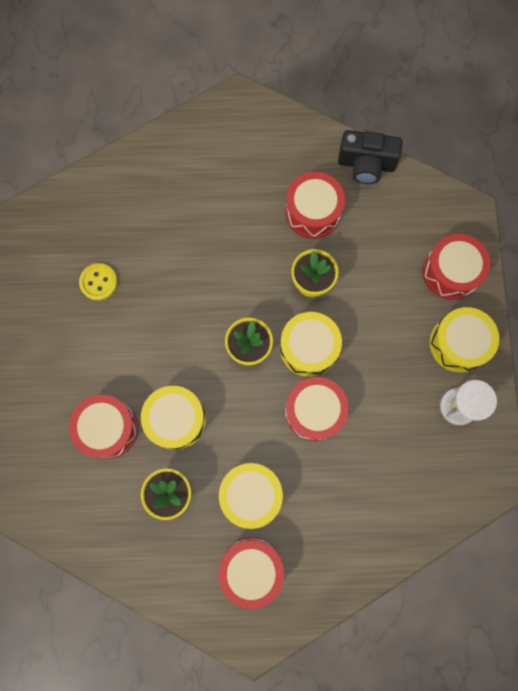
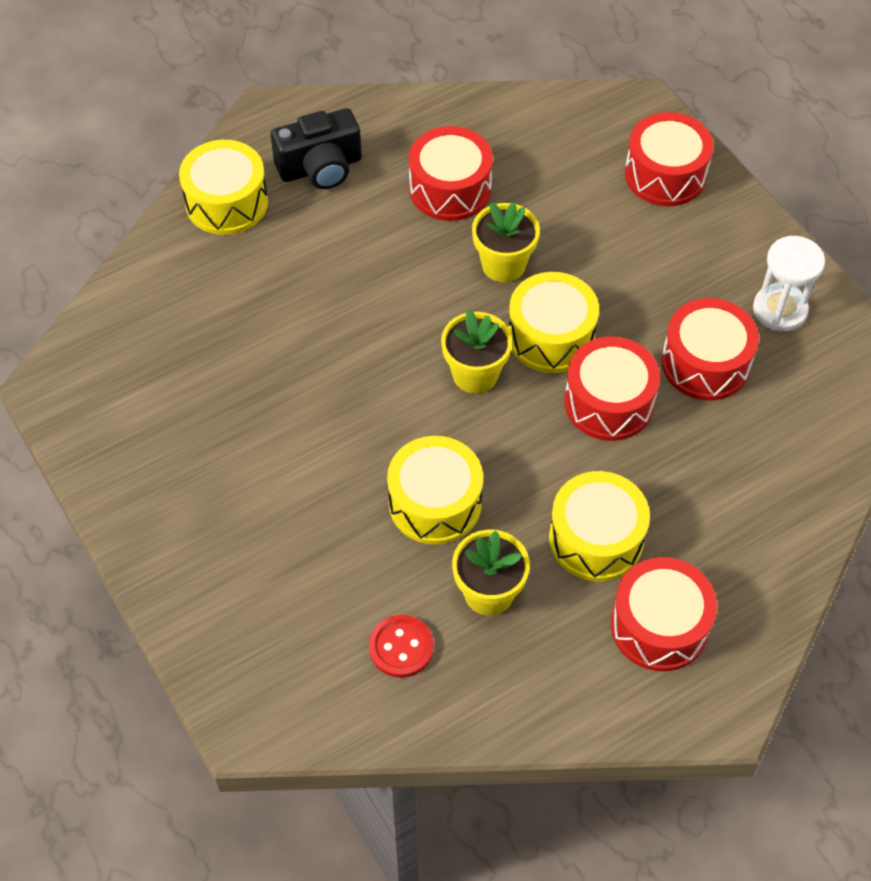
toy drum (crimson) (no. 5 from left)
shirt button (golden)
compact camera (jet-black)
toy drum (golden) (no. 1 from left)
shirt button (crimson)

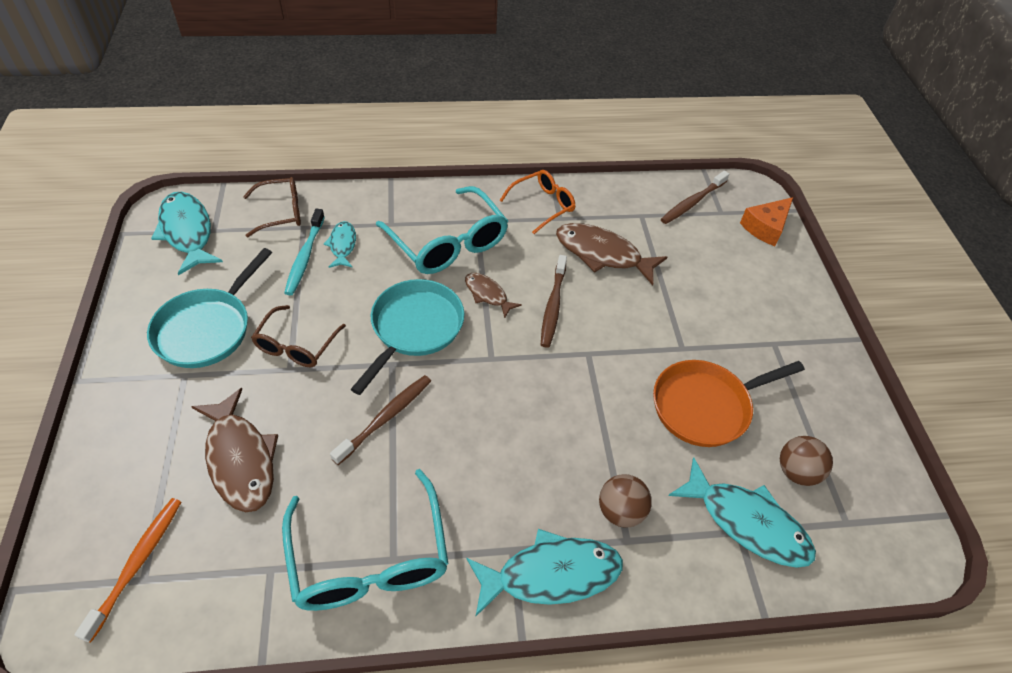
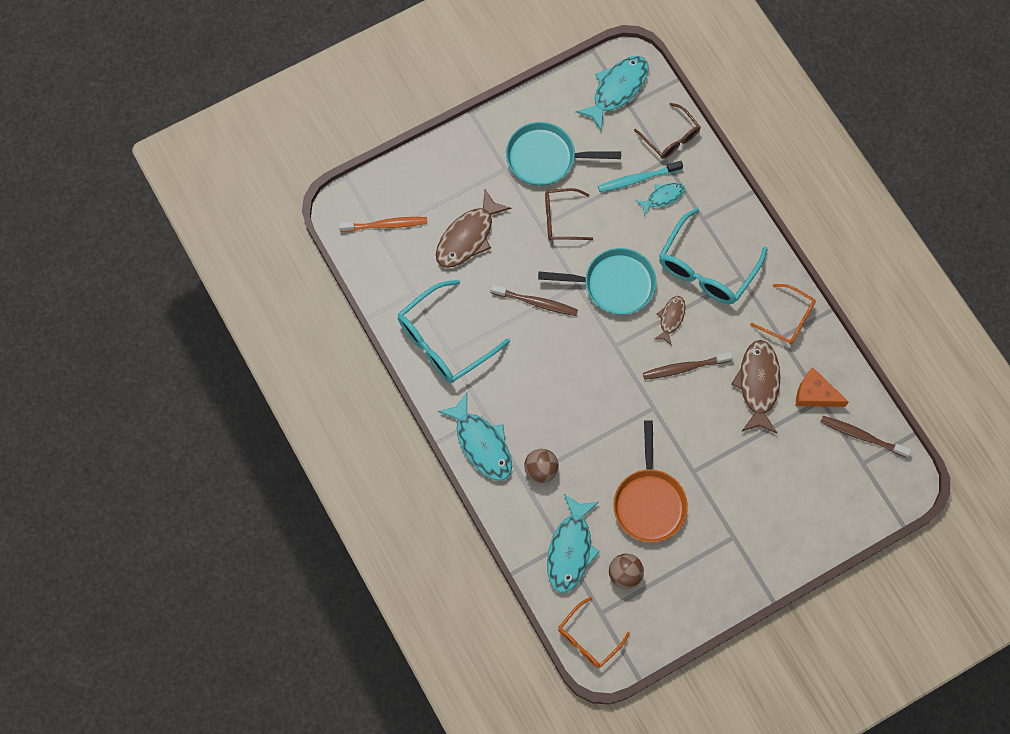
frying pan (bright orange)
cheese (bright orange)
eyeglasses (bright orange) (no. 1 from left)

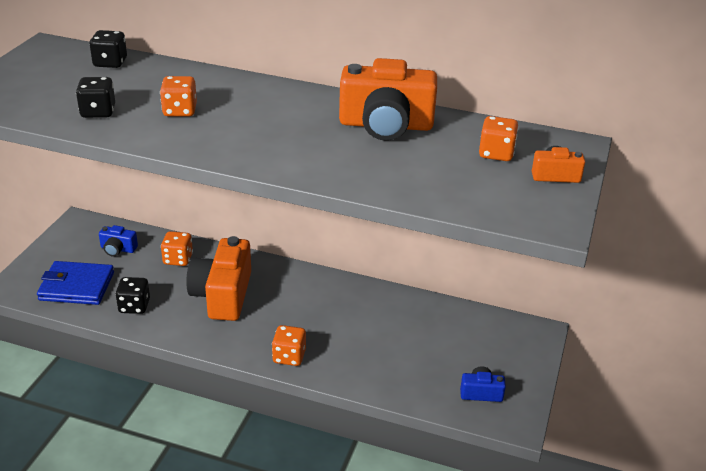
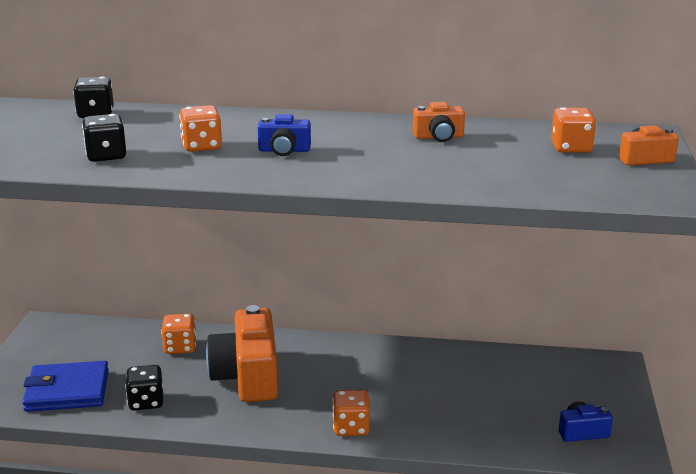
compact camera (blue) (no. 1 from left)
compact camera (bright orange) (no. 2 from left)

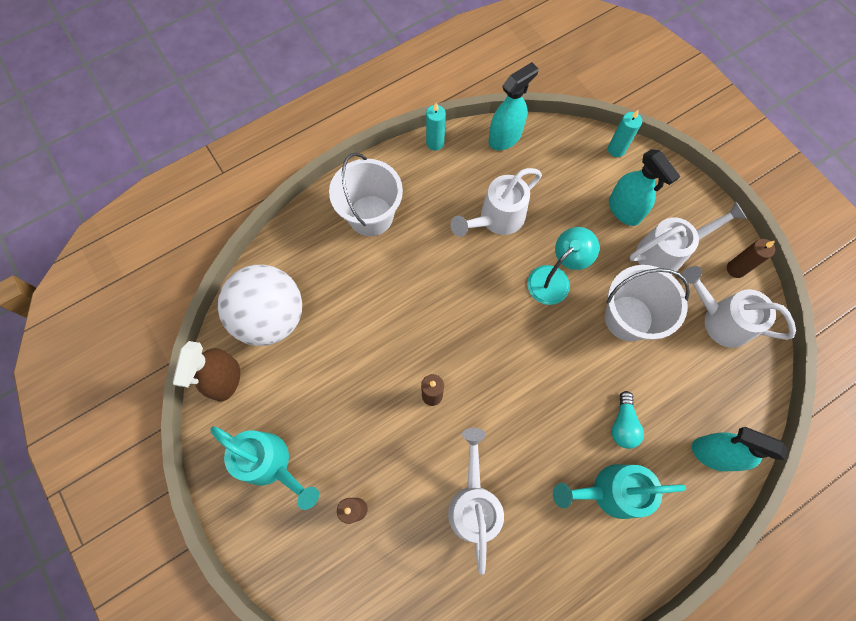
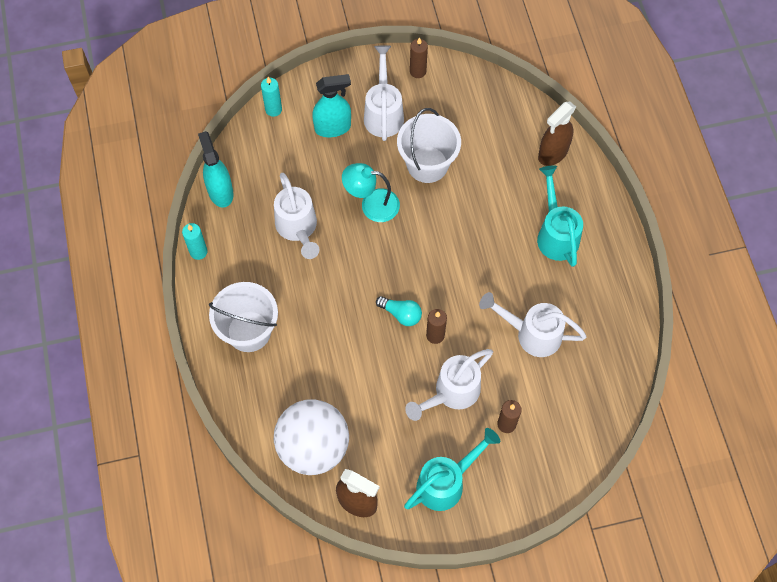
desk lamp (aqua)
watering can (aqua) (no. 2 from left)
light bulb (aqua)
watering can (snow-white) (no. 3 from left)
spray bottle (russet) (no. 2 from left)

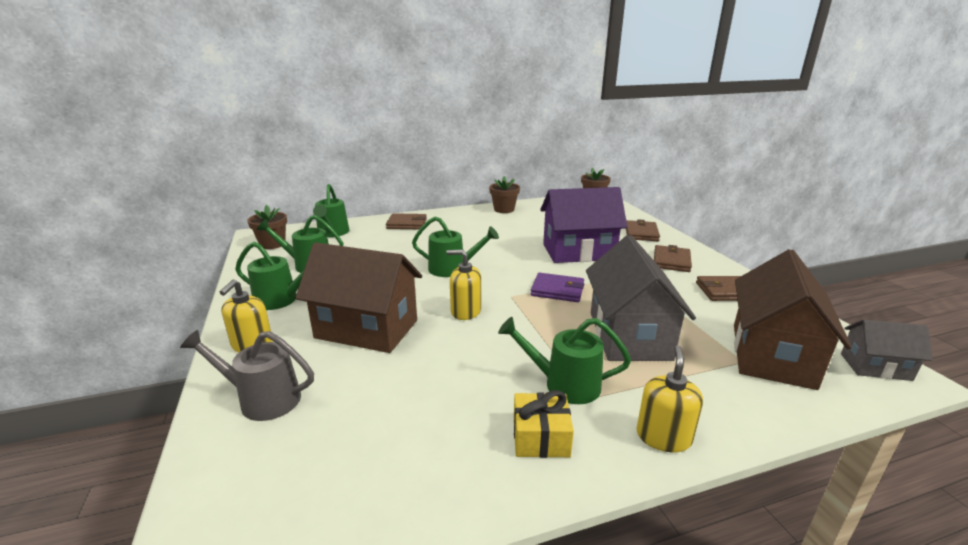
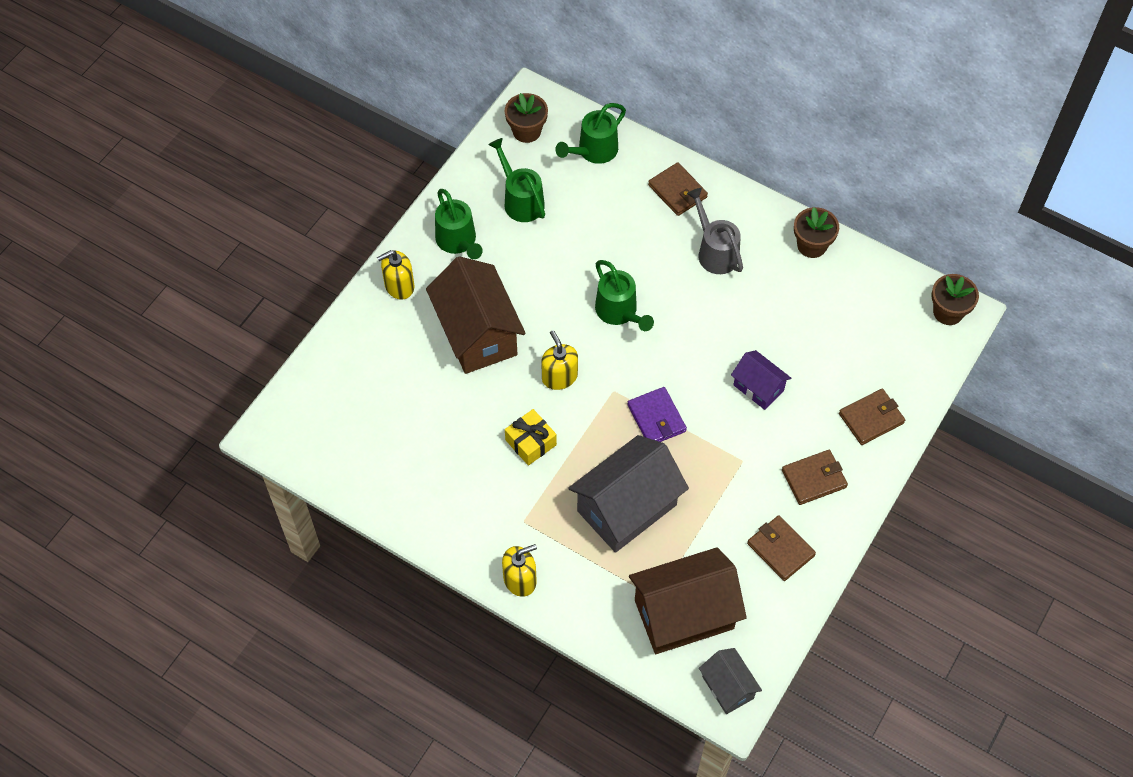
watering can (grey)
watering can (leaf-green) (no. 5 from left in the first image)
gift (golden)
toy house (violet)

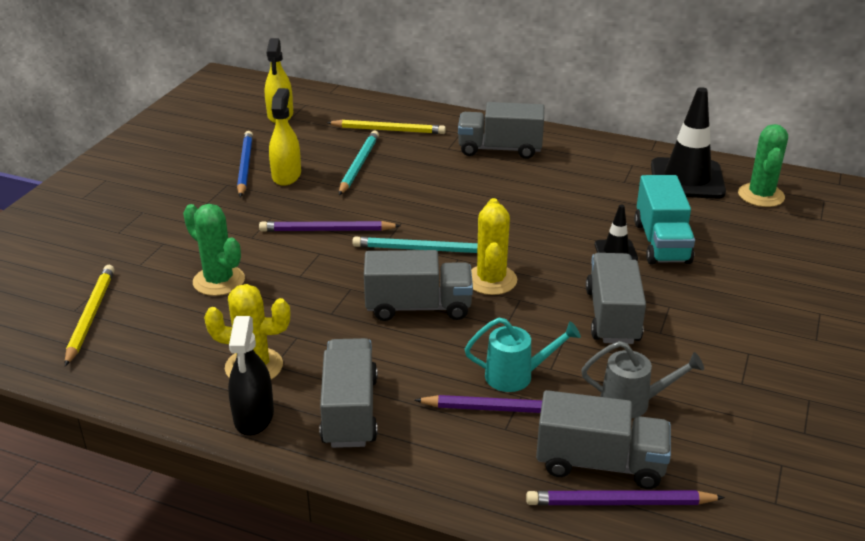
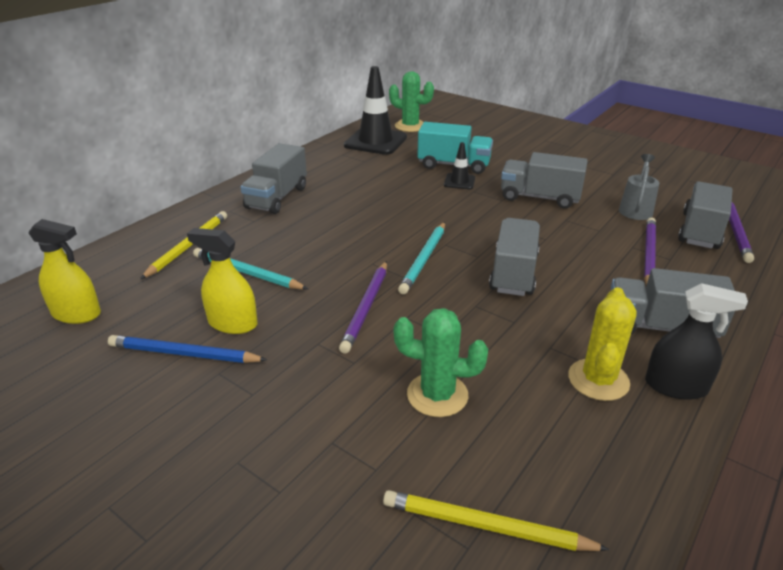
cactus (leaf-green) (no. 2 from left)
watering can (aqua)
cactus (golden) (no. 2 from left in the first image)

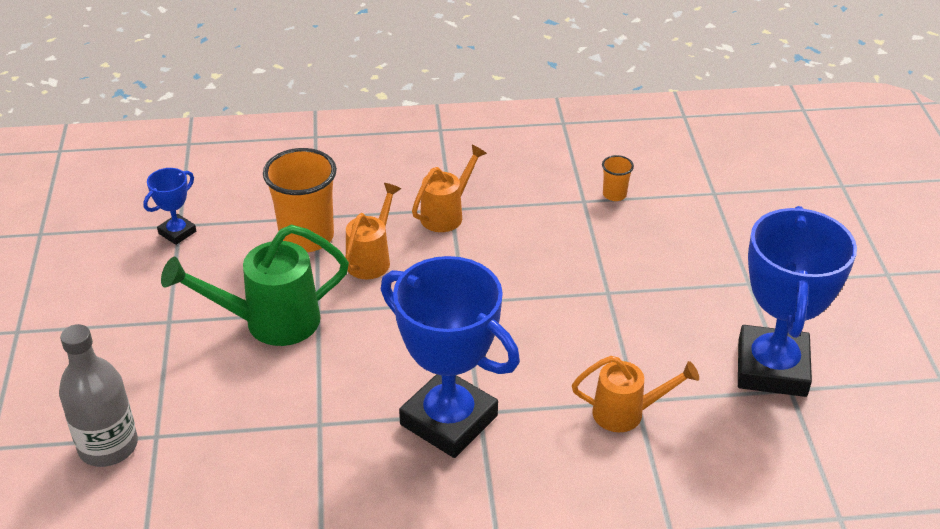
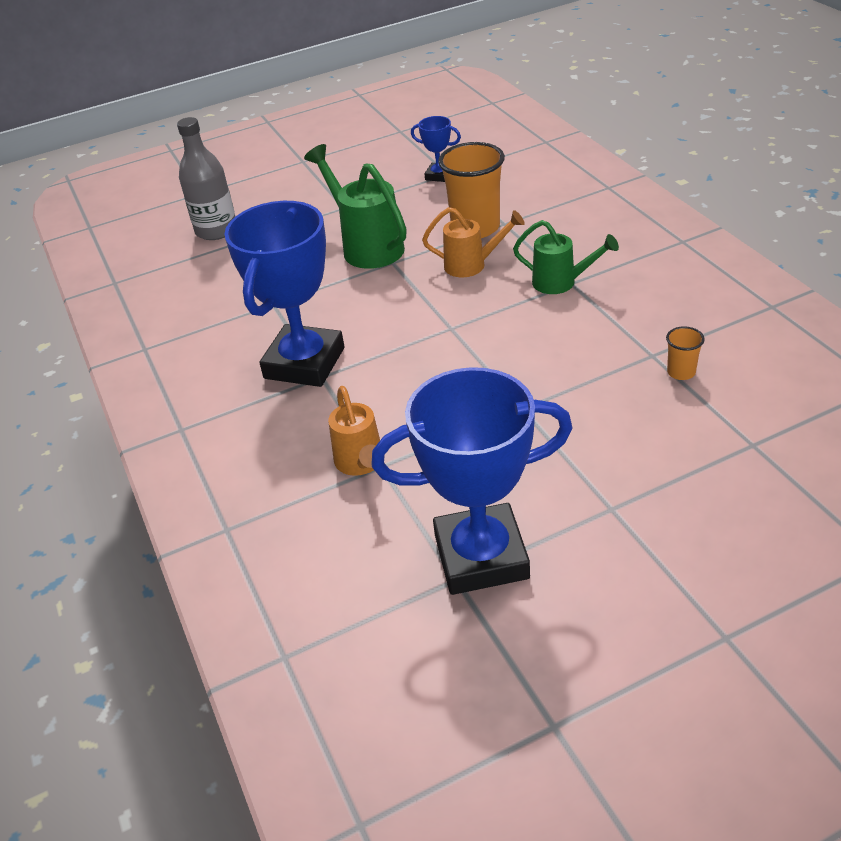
watering can (leaf-green) (no. 2 from left)

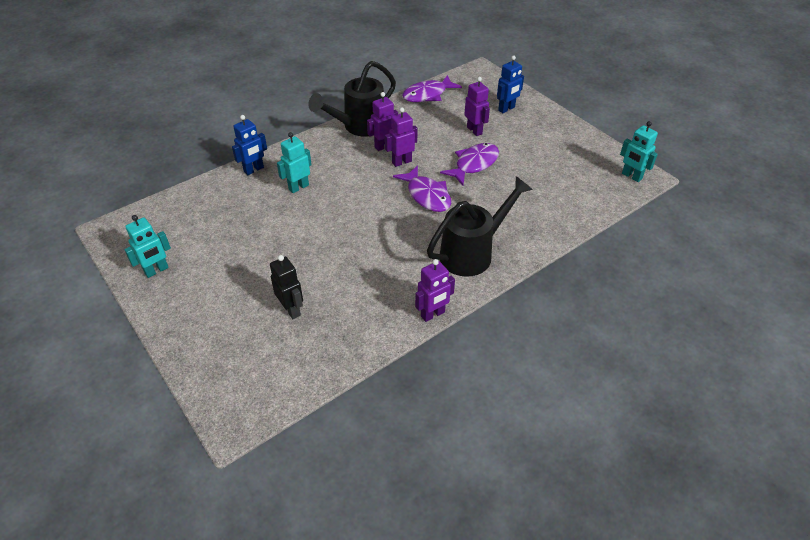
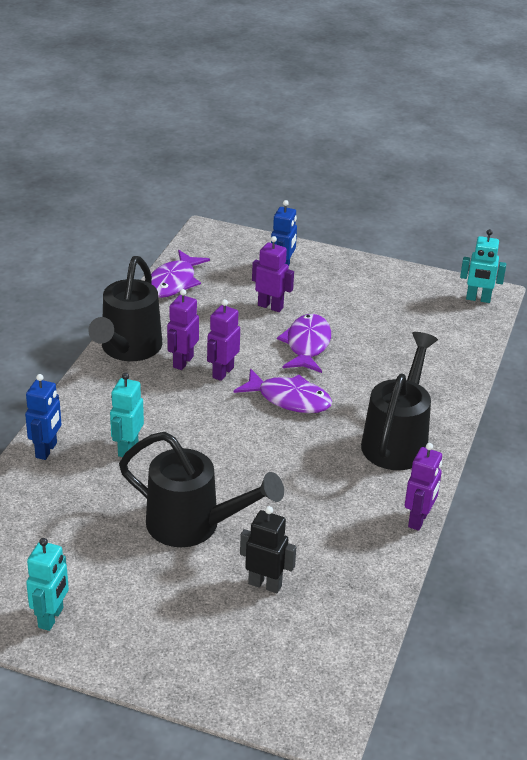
watering can (jet-black) (no. 2 from left)

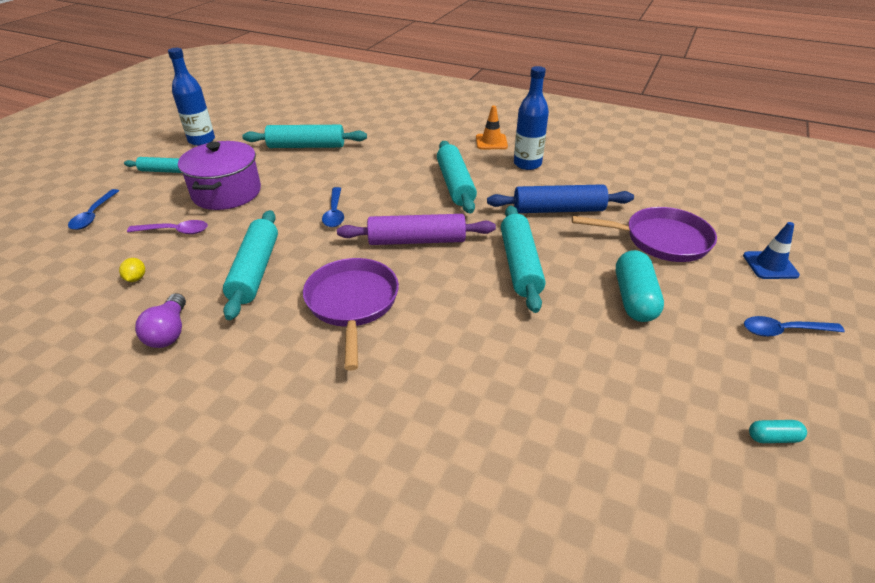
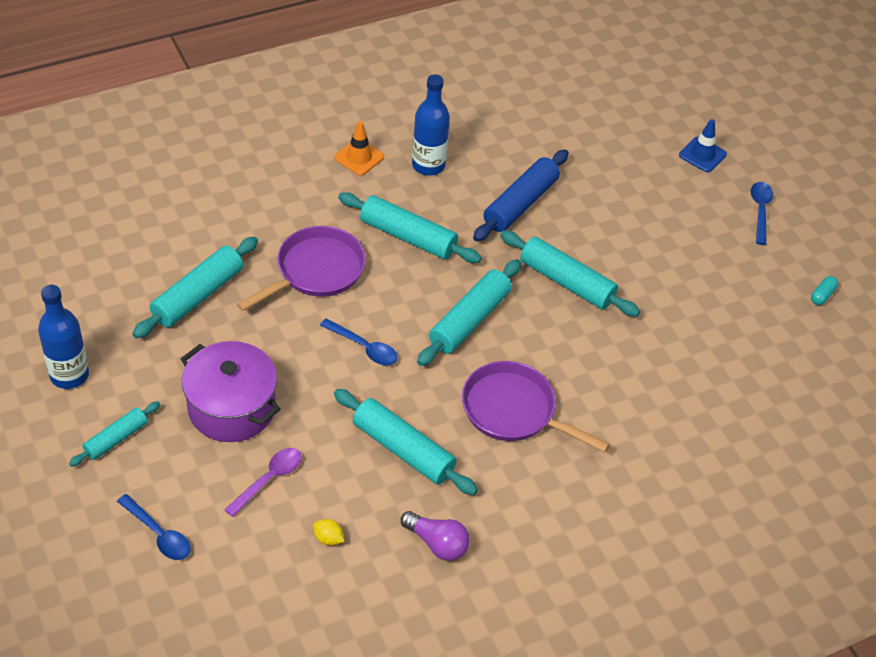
pastry roller (aqua) (no. 5 from left)
frying pan (violet) (no. 1 from left)
capsule (aqua) (no. 1 from left in the first image)
teaspoon (blue) (no. 3 from left)

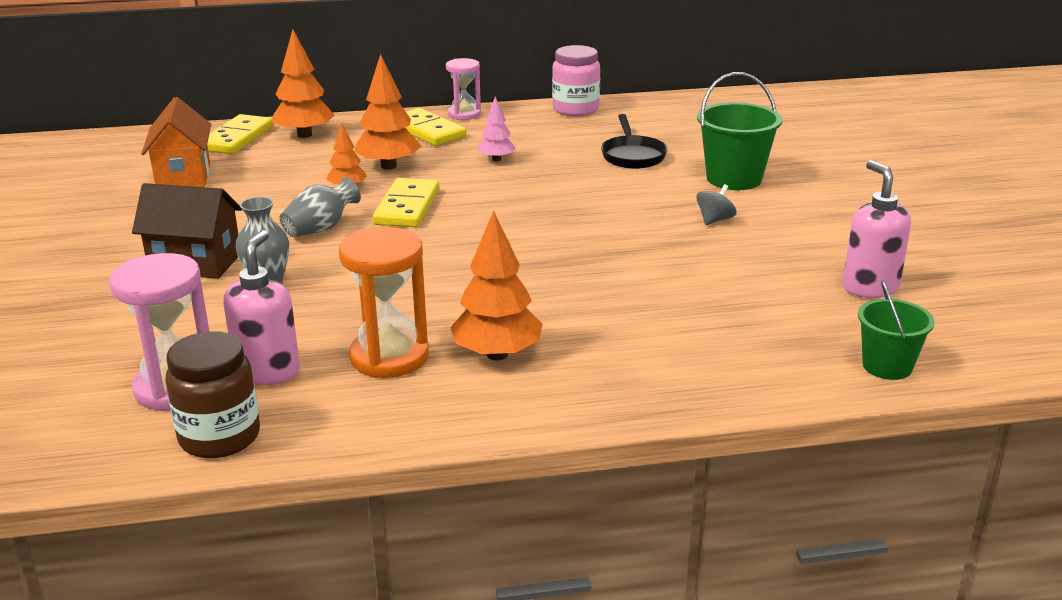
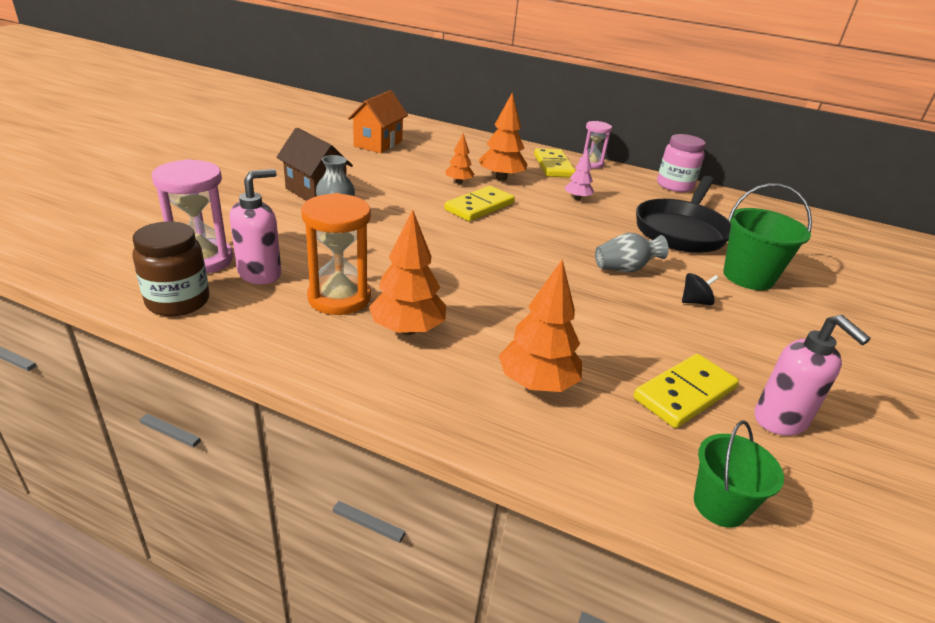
domino (golden) (no. 3 from left)
toy tree (bright orange) (no. 4 from left)
tall vase (grey) (no. 2 from left)
frying pan (jet-black)
whirligig (jet-black)
pump bottle (rosy) (no. 2 from left)

